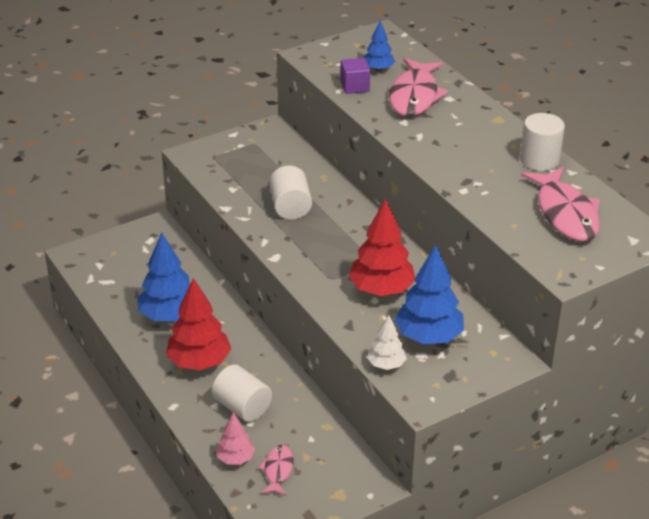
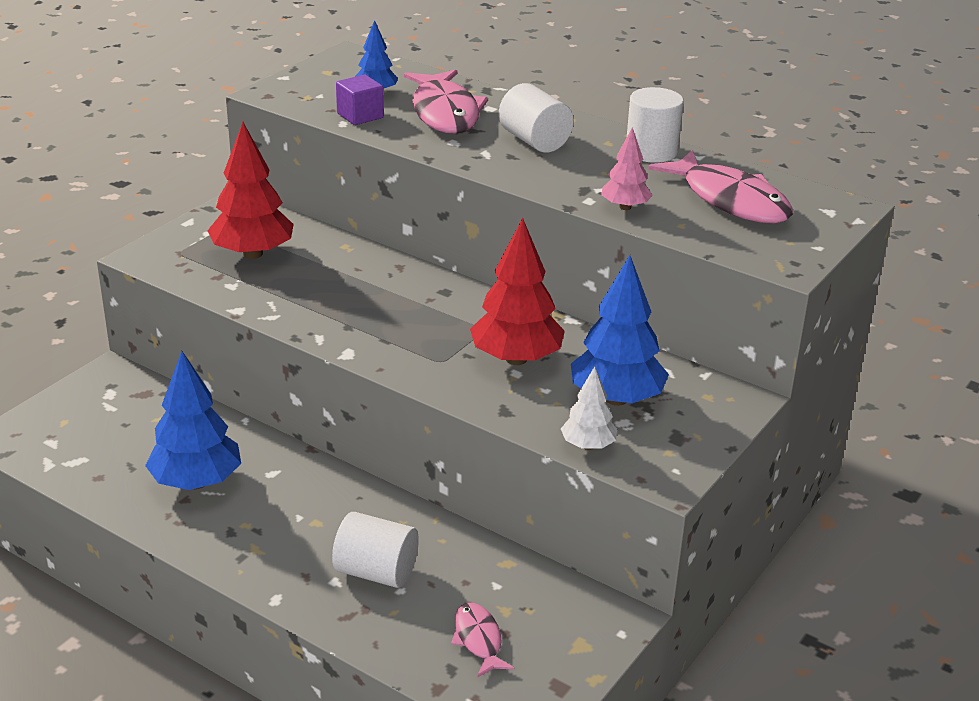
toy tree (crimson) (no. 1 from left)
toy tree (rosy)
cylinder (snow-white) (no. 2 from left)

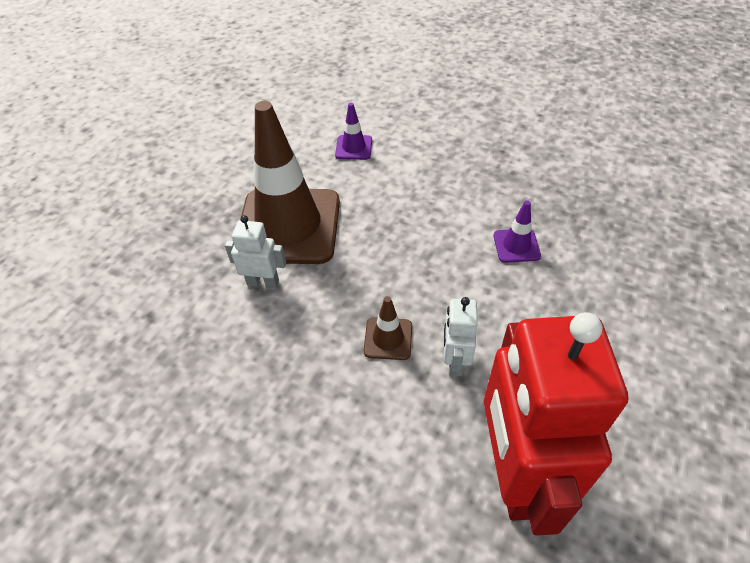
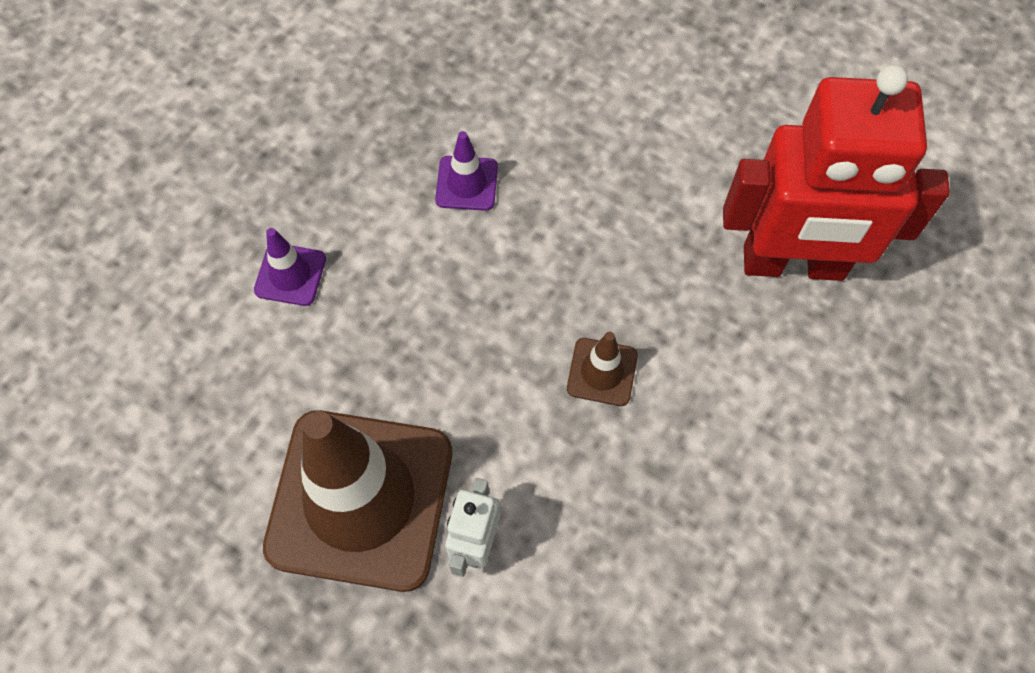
safety cone (violet) (no. 1 from left)
toy robot (snow-white) (no. 2 from left in the first image)

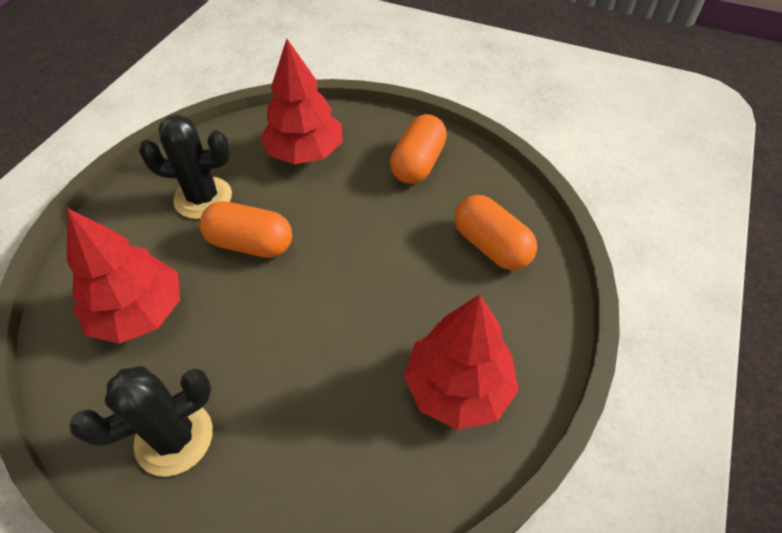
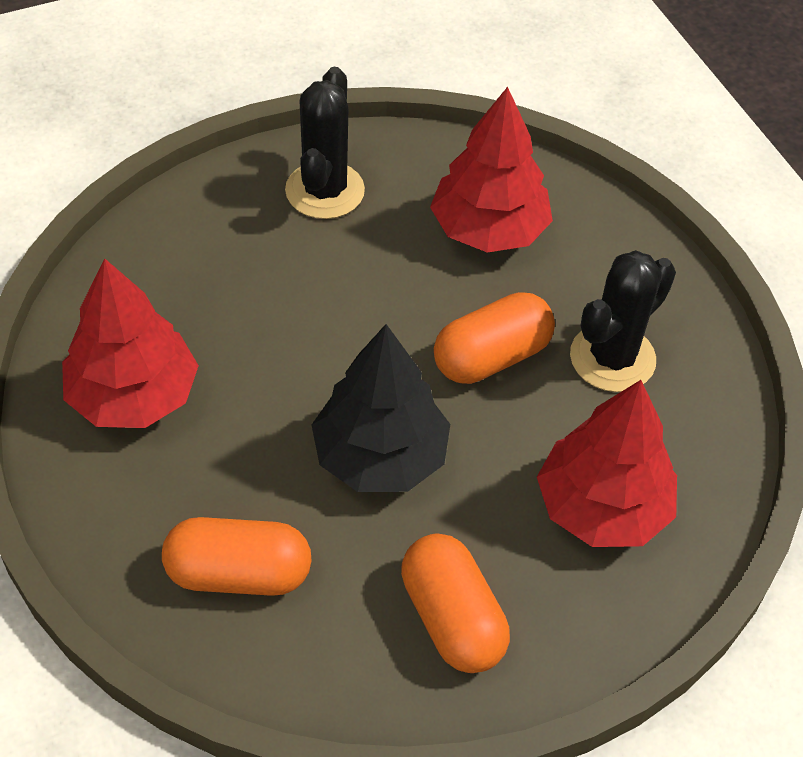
toy tree (jet-black)

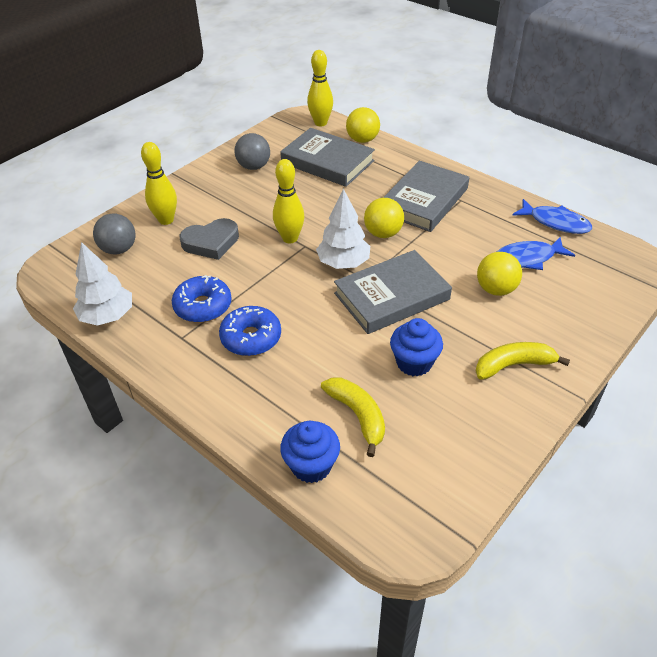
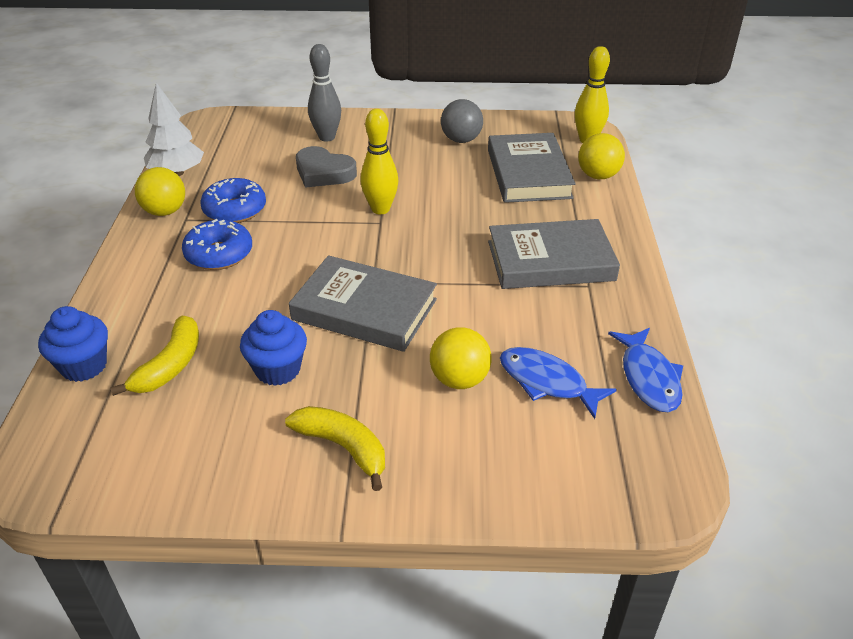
play ball (grey) (no. 1 from left in the first image)
bowling pin (grey)
toy tree (snow-white) (no. 2 from left in the first image)
play ball (golden) (no. 1 from left)

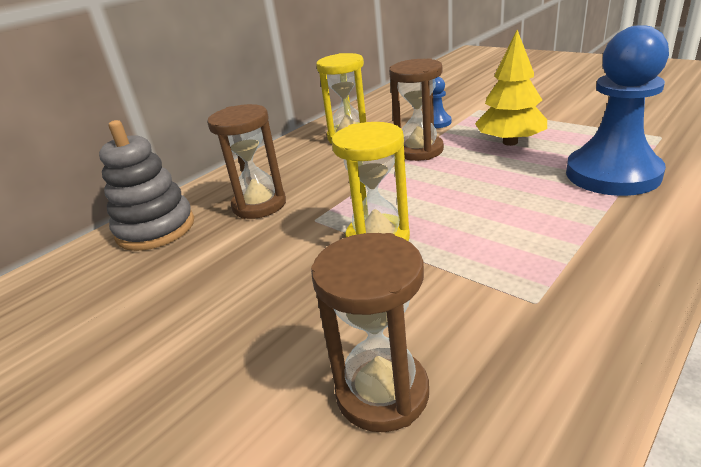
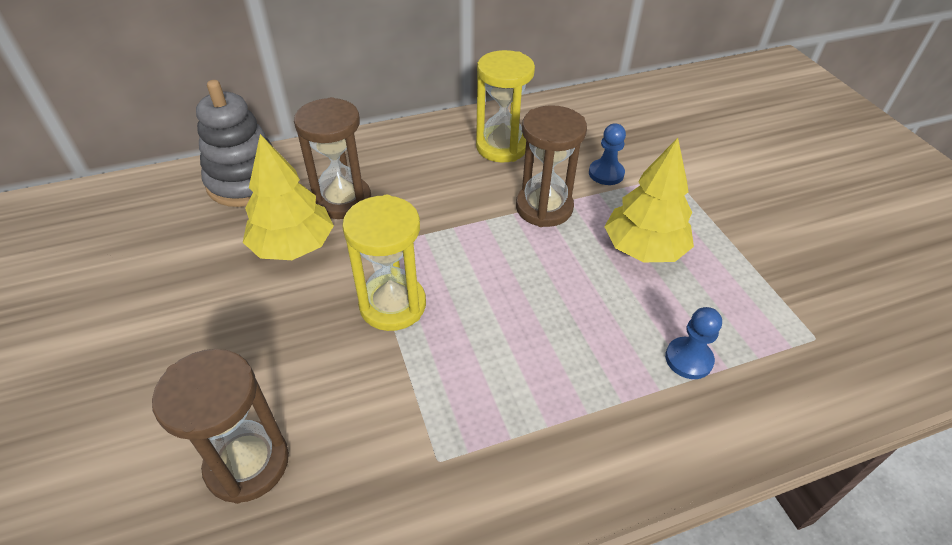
chess pawn (blue) (no. 2 from left)
toy tree (golden) (no. 1 from left)

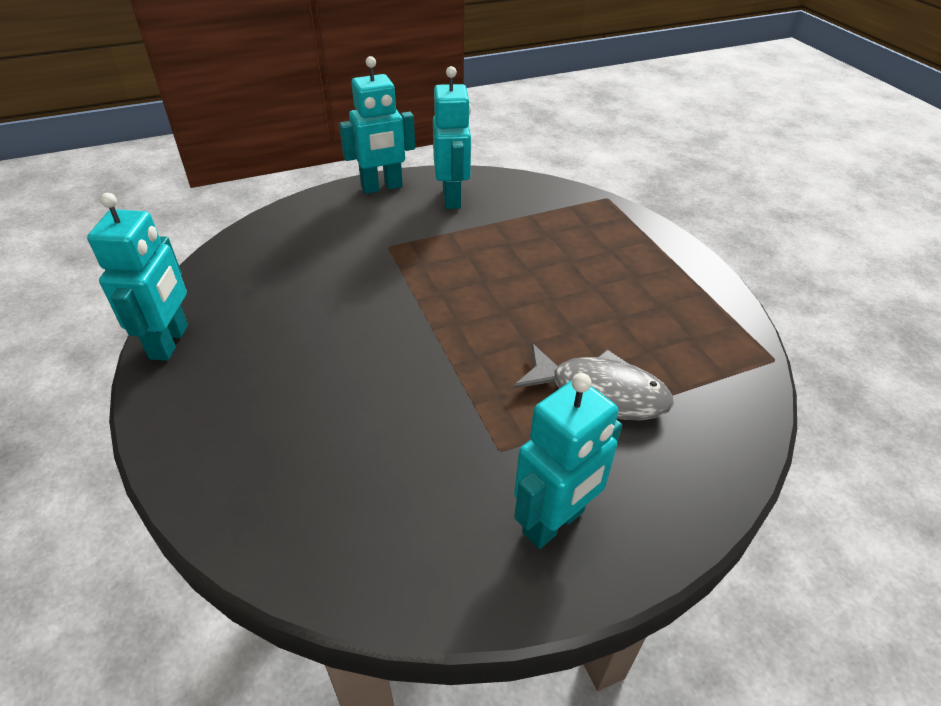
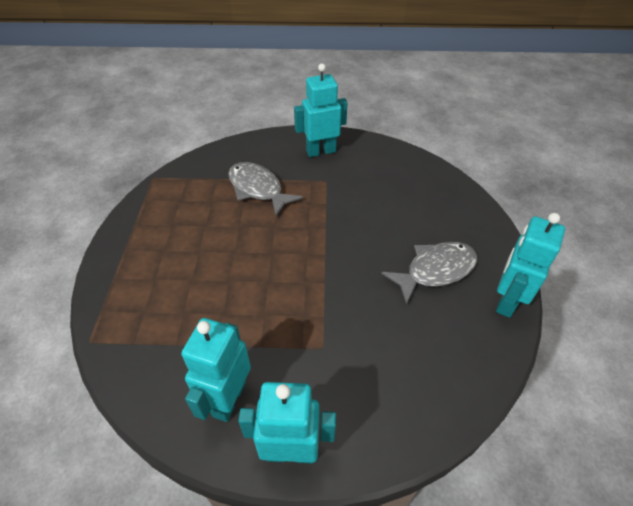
toy fish (grey) (no. 2 from left)

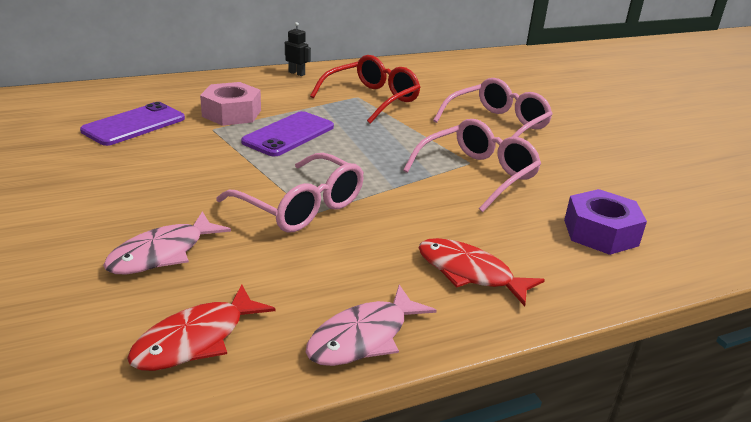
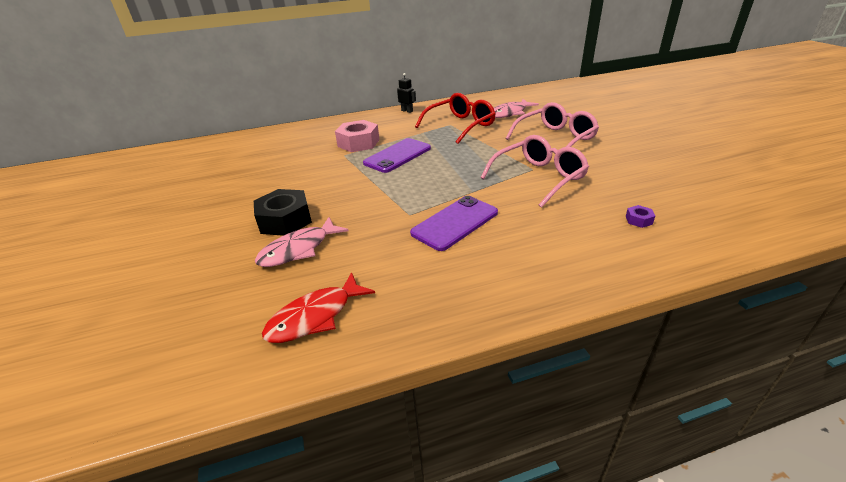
smartphone (violet) (no. 2 from left)
eyeglasses (rosy) (no. 1 from left in the first image)
toy fish (rosy) (no. 2 from left)
toy fish (crimson) (no. 2 from left in the first image)
nut (violet)
nut (jet-black)

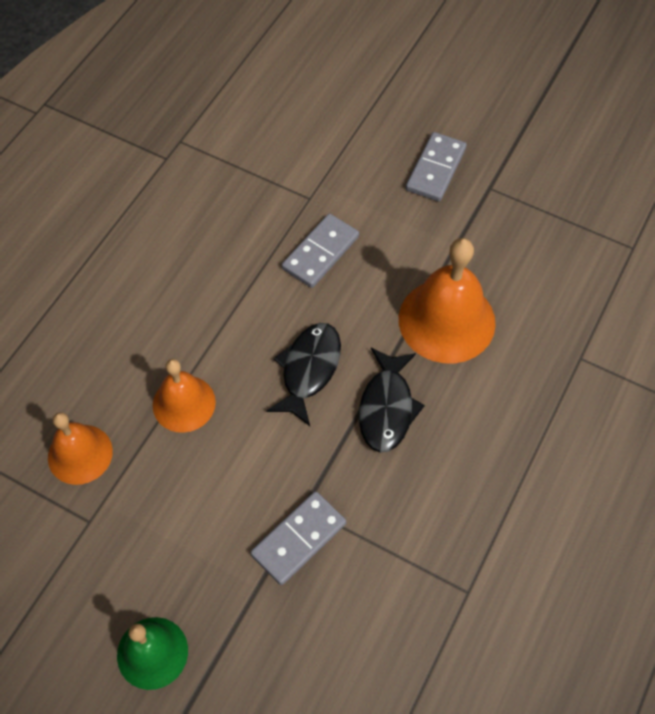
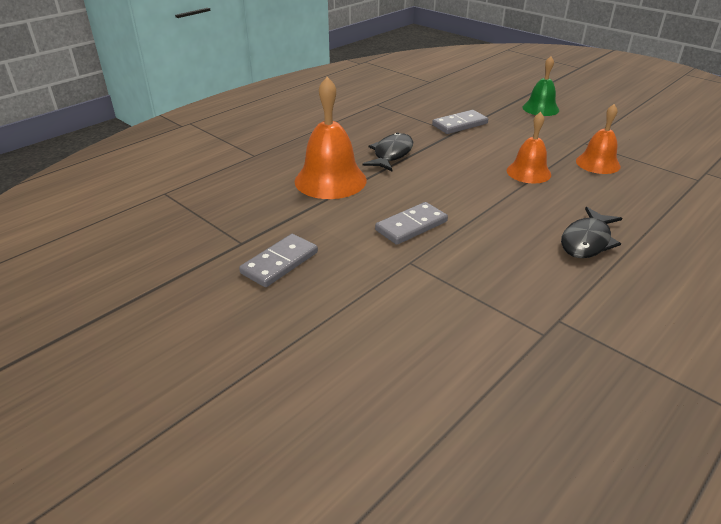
toy fish (jet-black) (no. 2 from left)

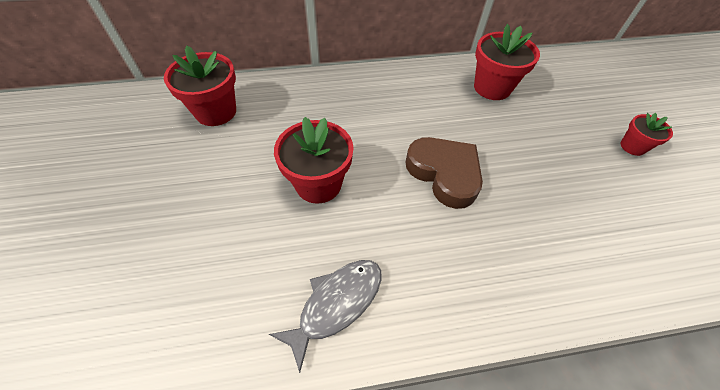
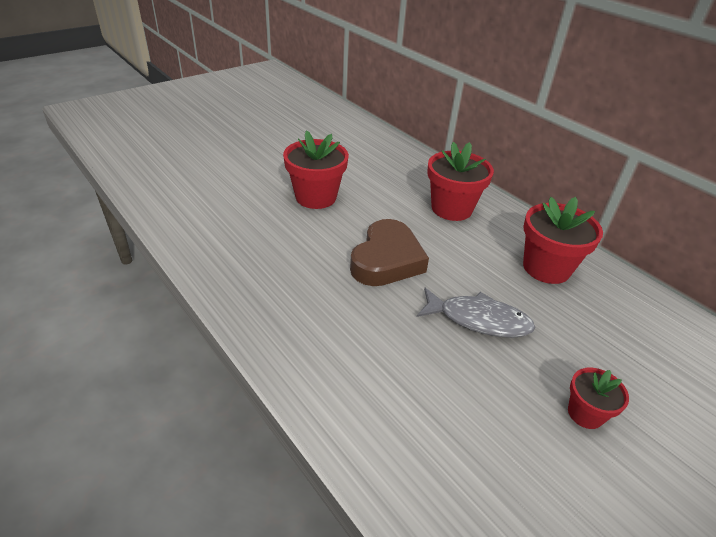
plant pot (crimson) (no. 2 from left)
toy fish (grey)

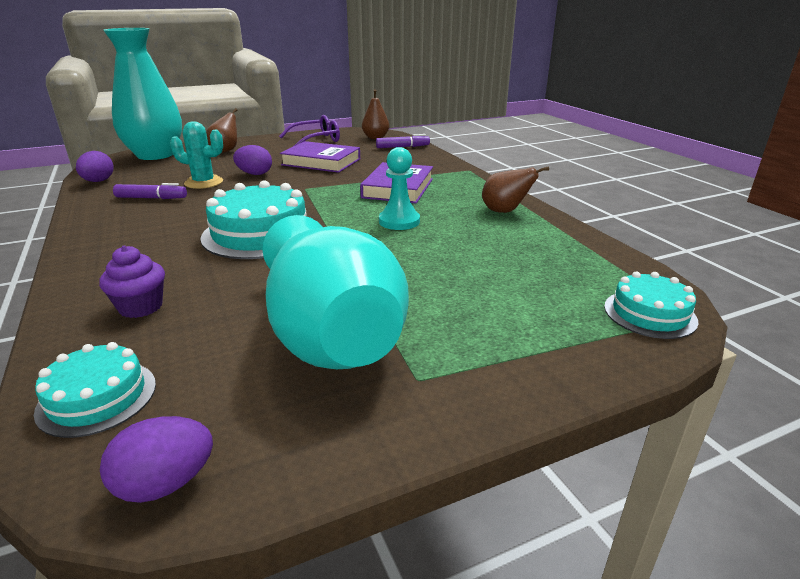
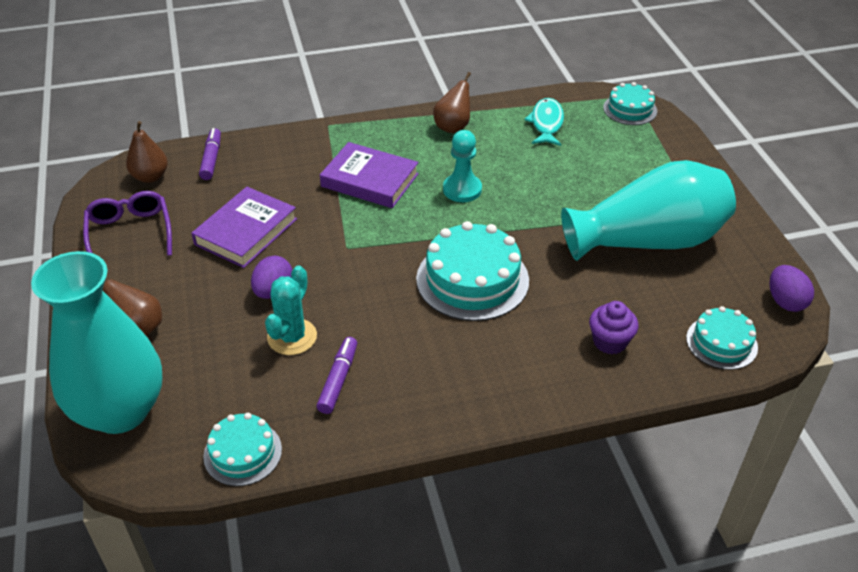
gateau (aqua) (no. 1 from left)
toy fish (aqua)

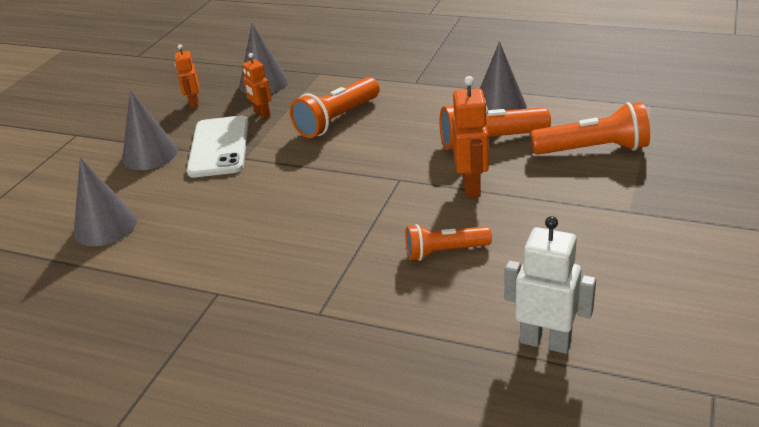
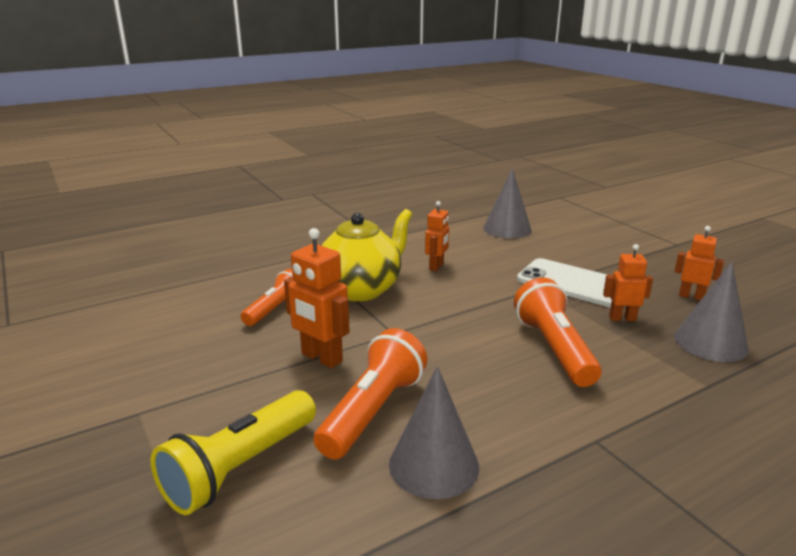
cone (grey) (no. 2 from left in the first image)
toy robot (snow-white)
pocket torch (golden)
teapot (golden)
toy robot (bright orange) (no. 2 from left)

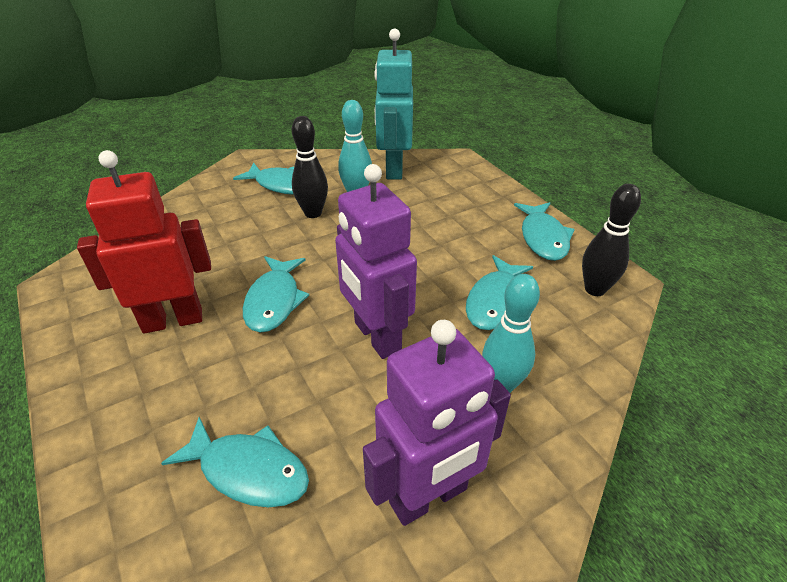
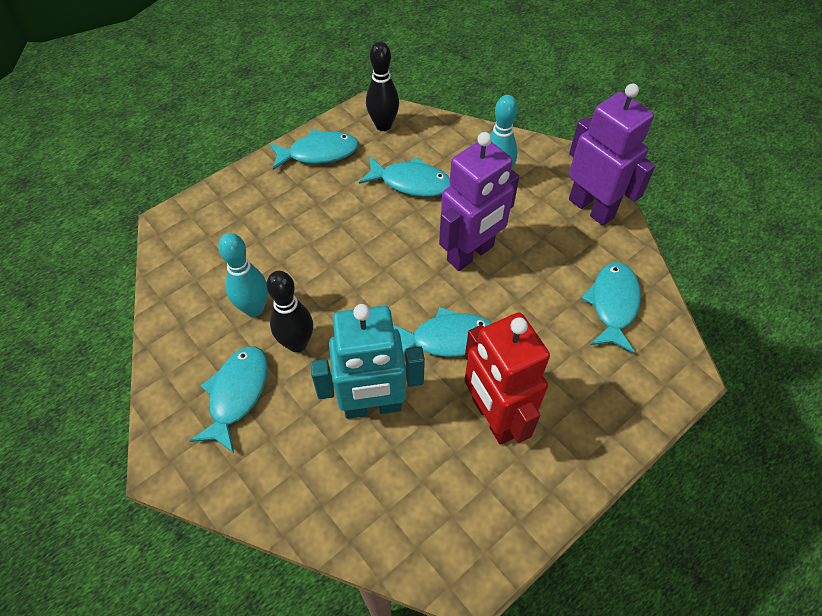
toy robot (aqua)

